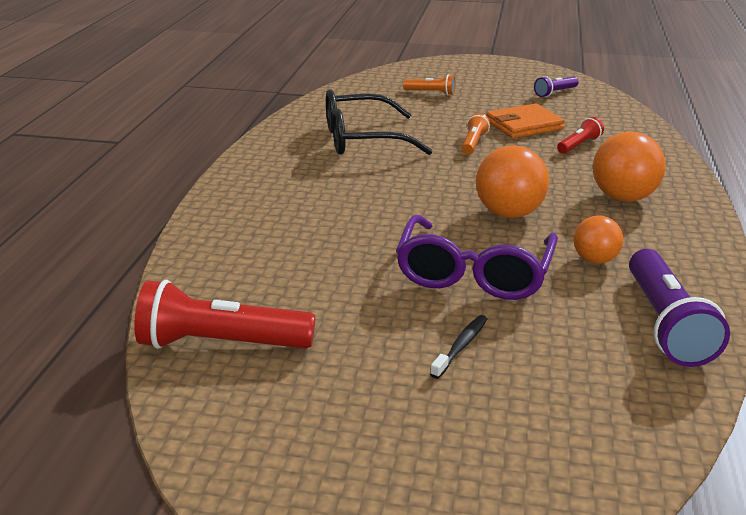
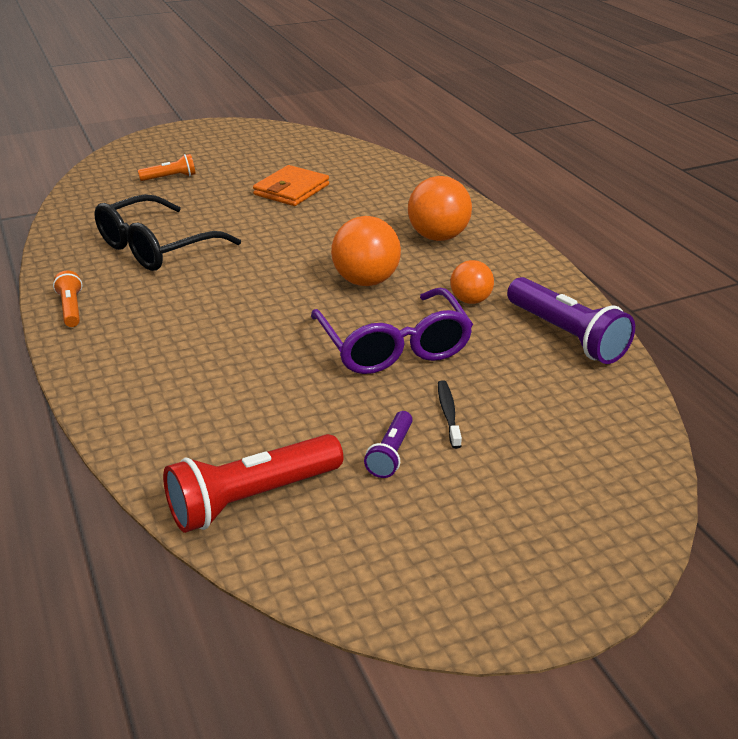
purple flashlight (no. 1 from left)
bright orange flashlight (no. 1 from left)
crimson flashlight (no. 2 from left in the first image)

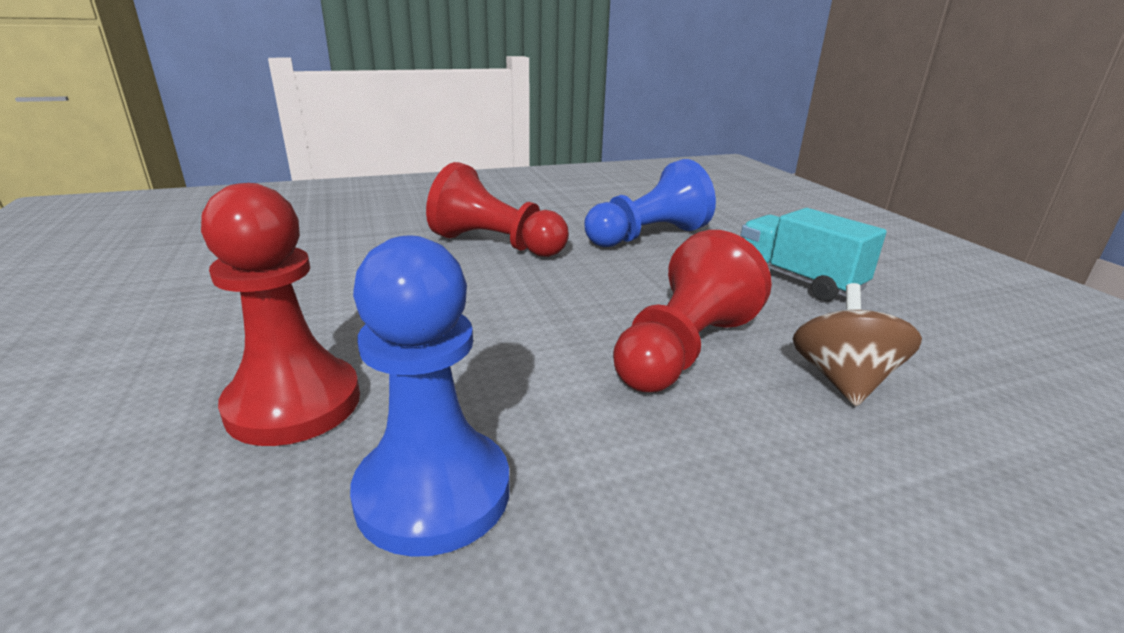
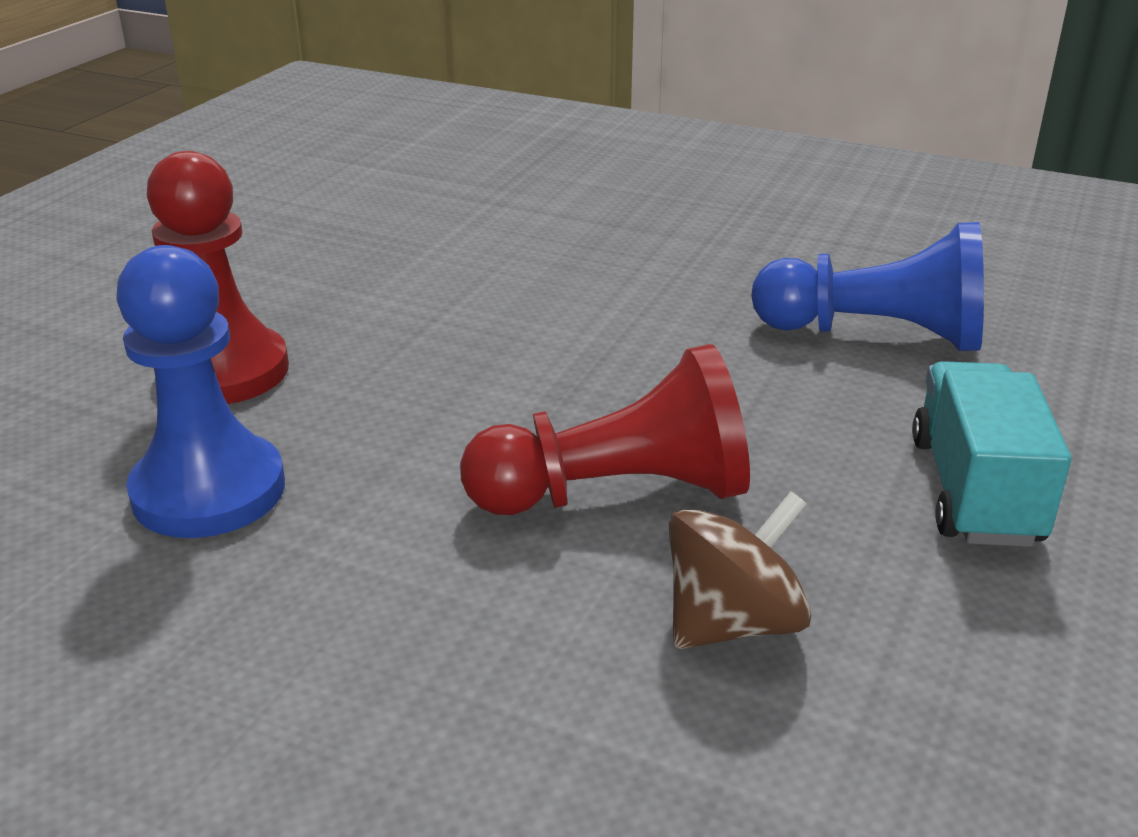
crimson chess pawn (no. 2 from left in the first image)

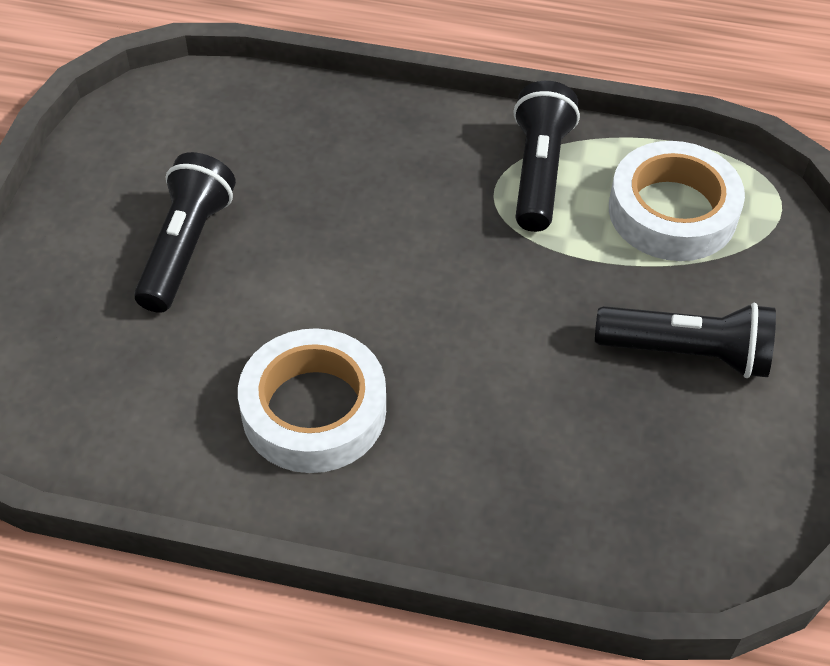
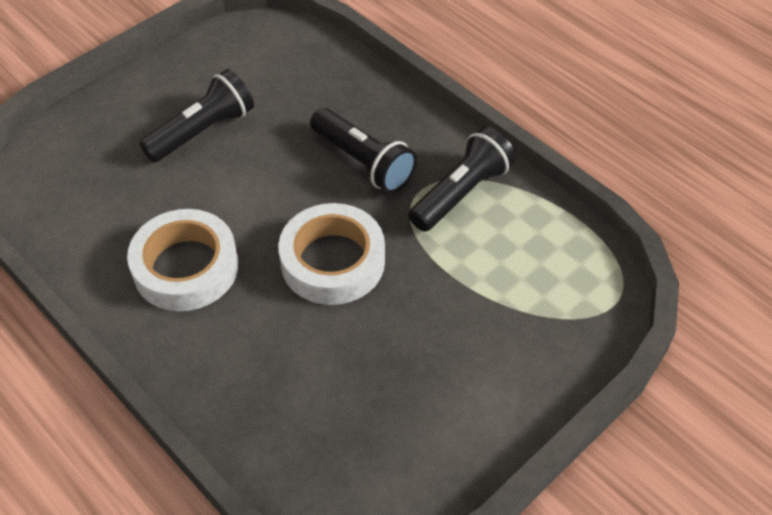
white sticky tape (no. 2 from left)
jet-black flashlight (no. 2 from left)

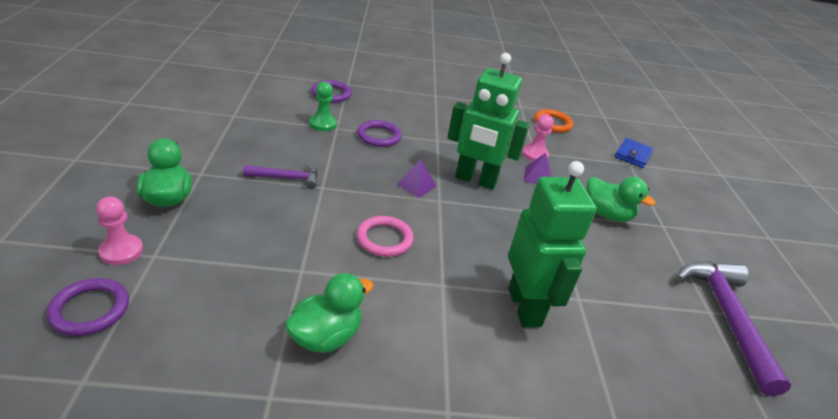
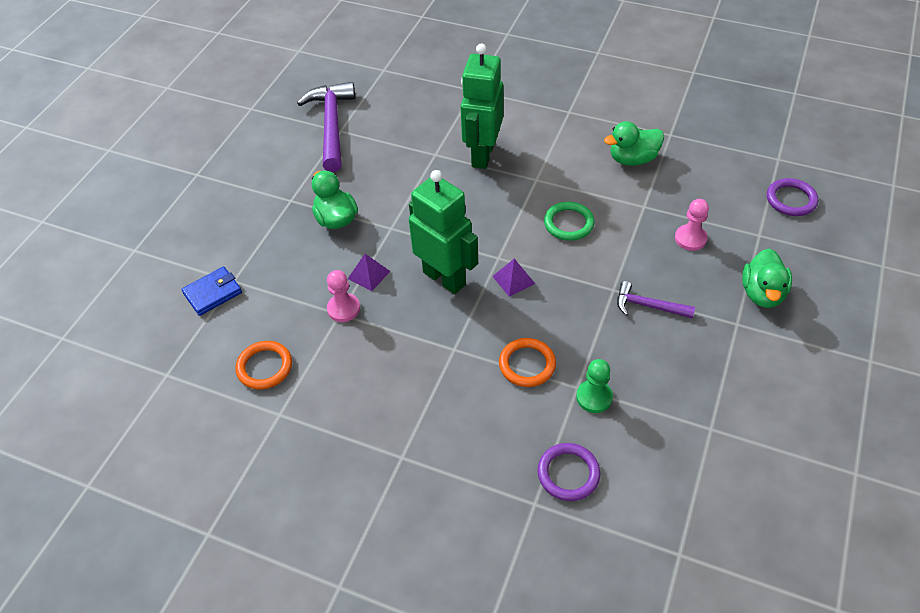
bright orange hoop (no. 2 from left)
rose-pink chess pawn (no. 2 from left)
green hoop
purple carpenter's hammer (no. 1 from left)

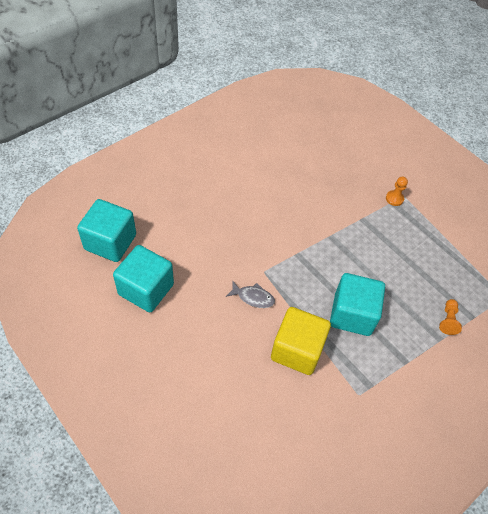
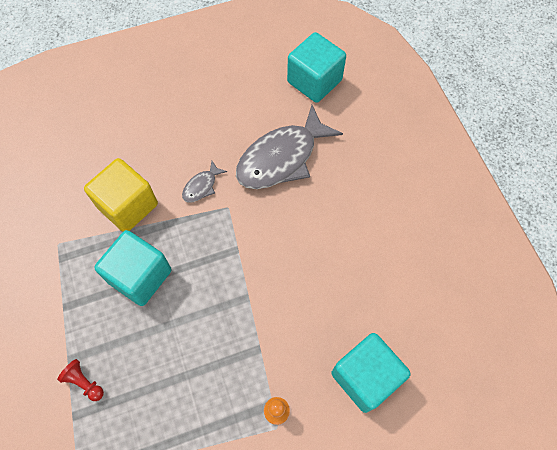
teal block (no. 3 from left)
crimson chess pawn
grey fish figure (no. 2 from left)

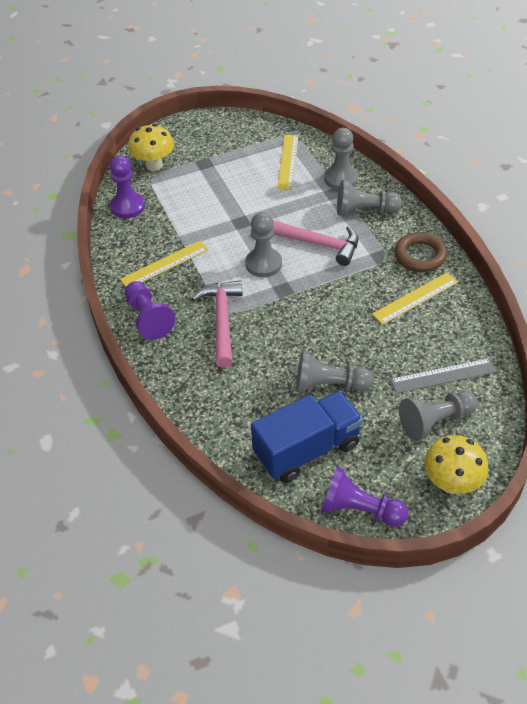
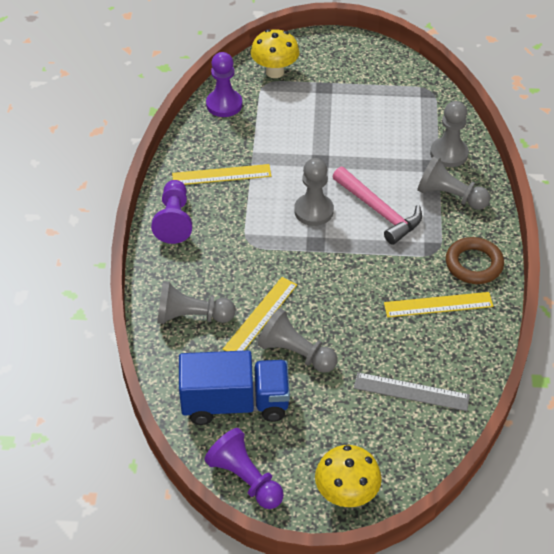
bright yellow measuring stick (no. 2 from left)
rose-pink carpenter's hammer (no. 1 from left in the first image)
grey chess pawn (no. 1 from left)

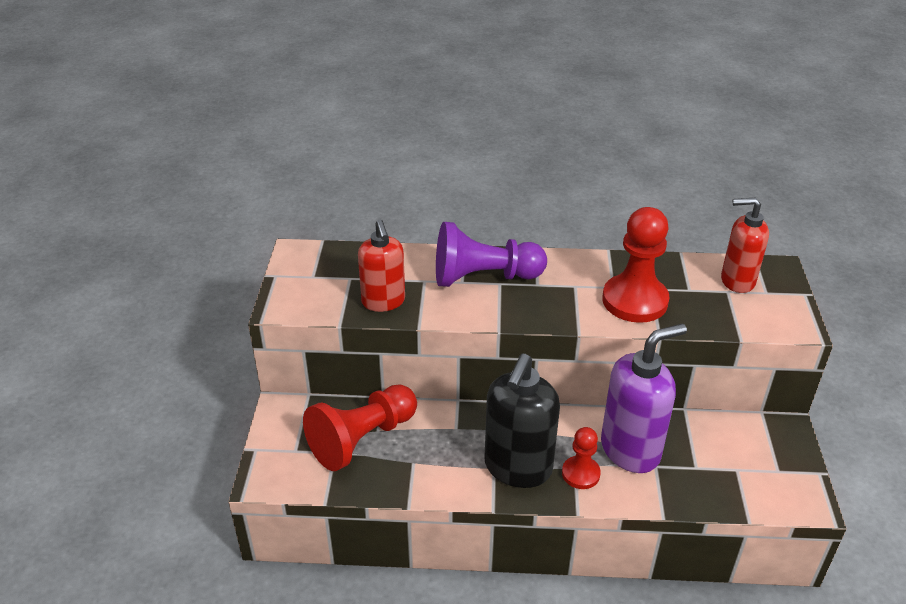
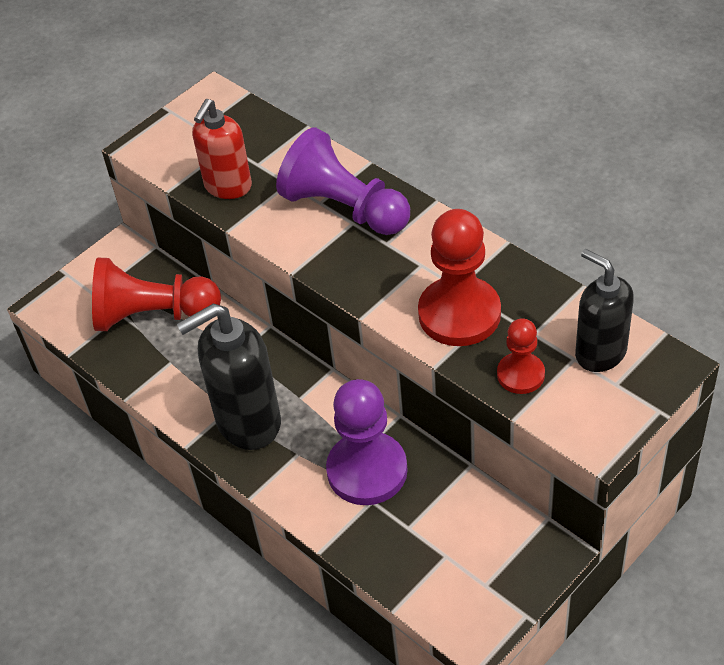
jet-black soap pump (no. 2 from left)
purple chess pawn (no. 2 from left)
crimson chess pawn (no. 3 from left)

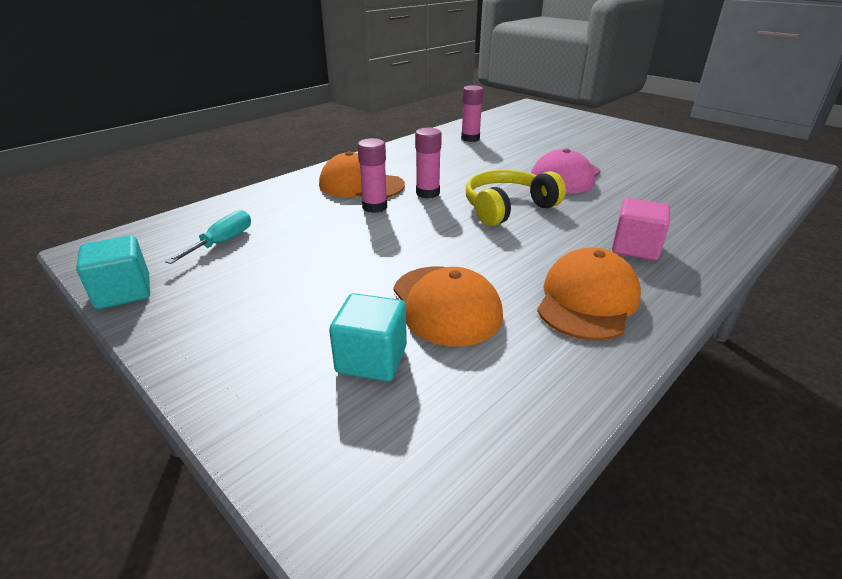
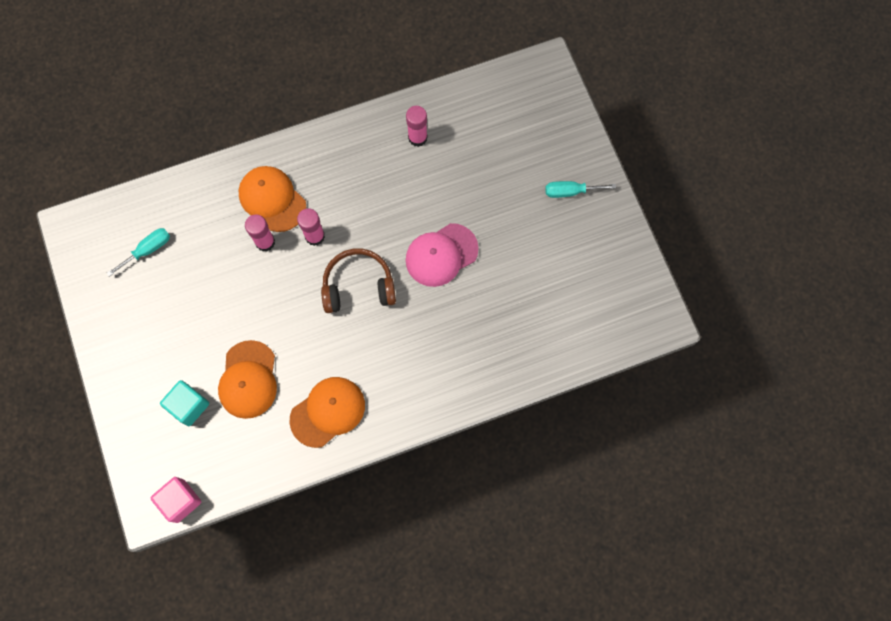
brown headset
rose-pink block
teal block (no. 1 from left in the first image)
teal hand screwdriver (no. 2 from left)

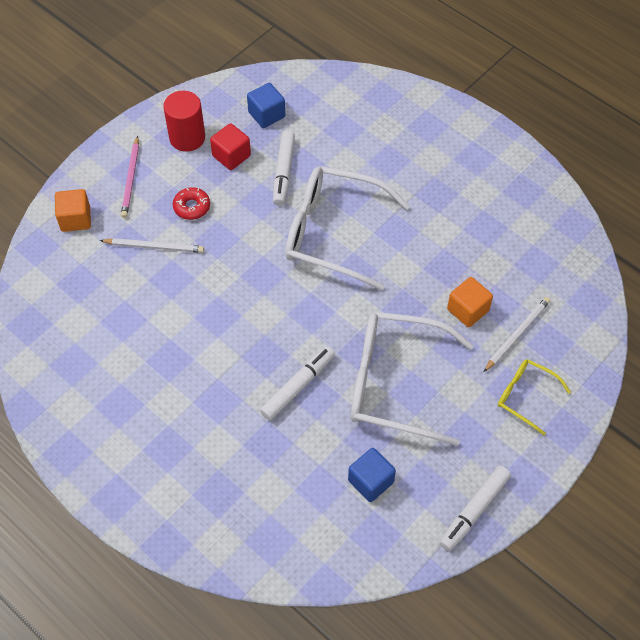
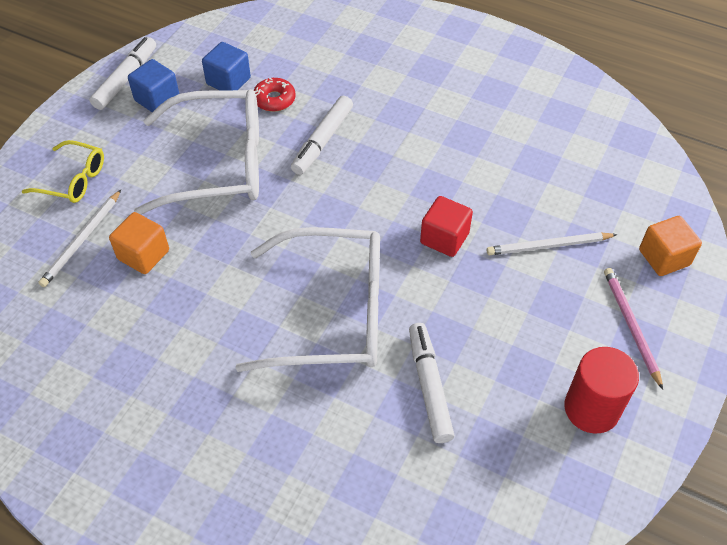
blue block (no. 1 from left)
crimson block
crimson donut

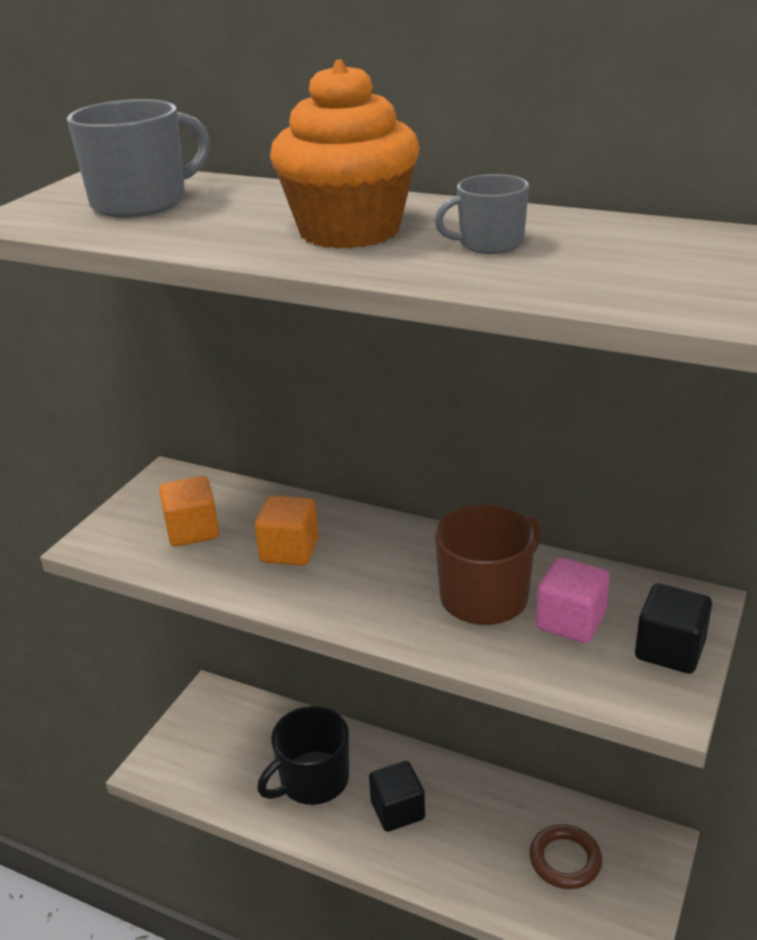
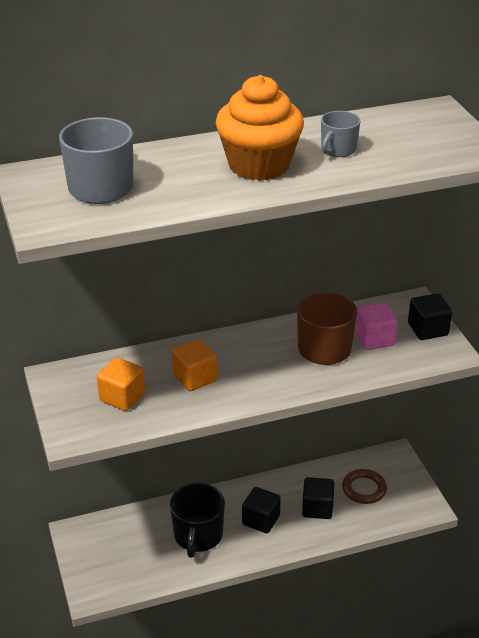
jet-black block (no. 2 from left)

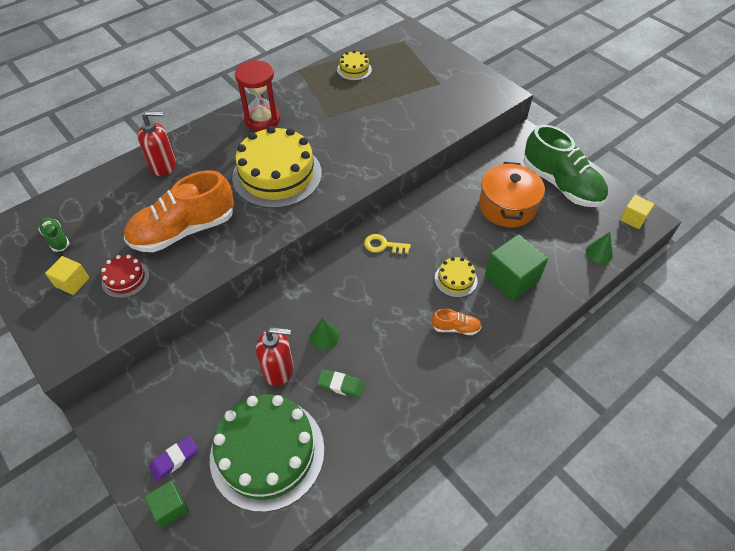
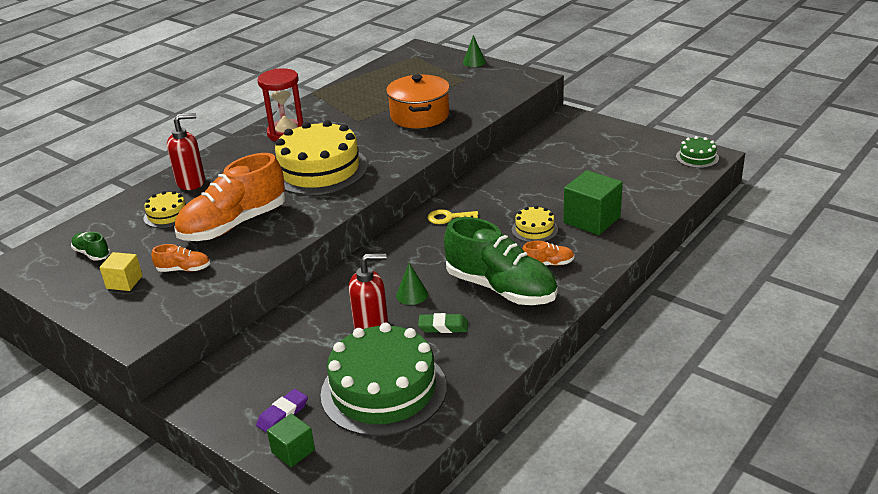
bright yellow layer cake (no. 1 from left)
green lace-up shoe (no. 2 from left)
bright orange pot
green layer cake (no. 2 from left)
green cone (no. 2 from left)
bright orange lace-up shoe (no. 1 from left)

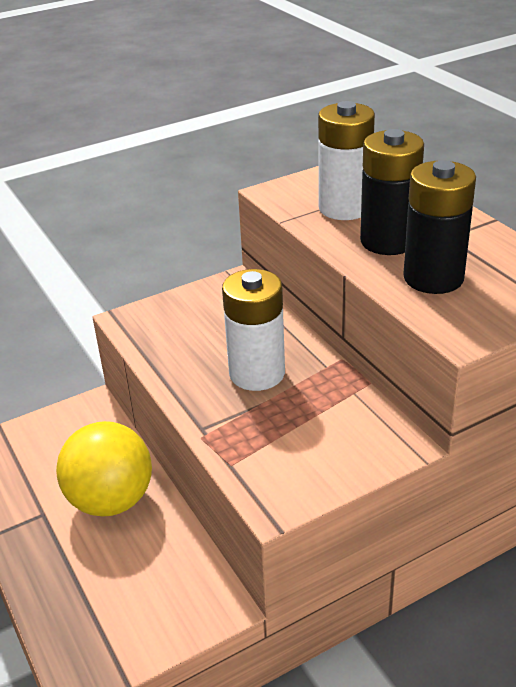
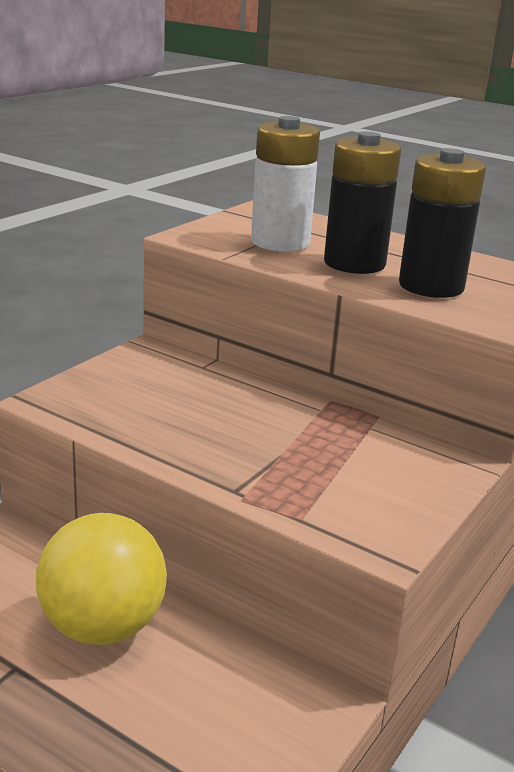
white battery (no. 1 from left in the first image)

